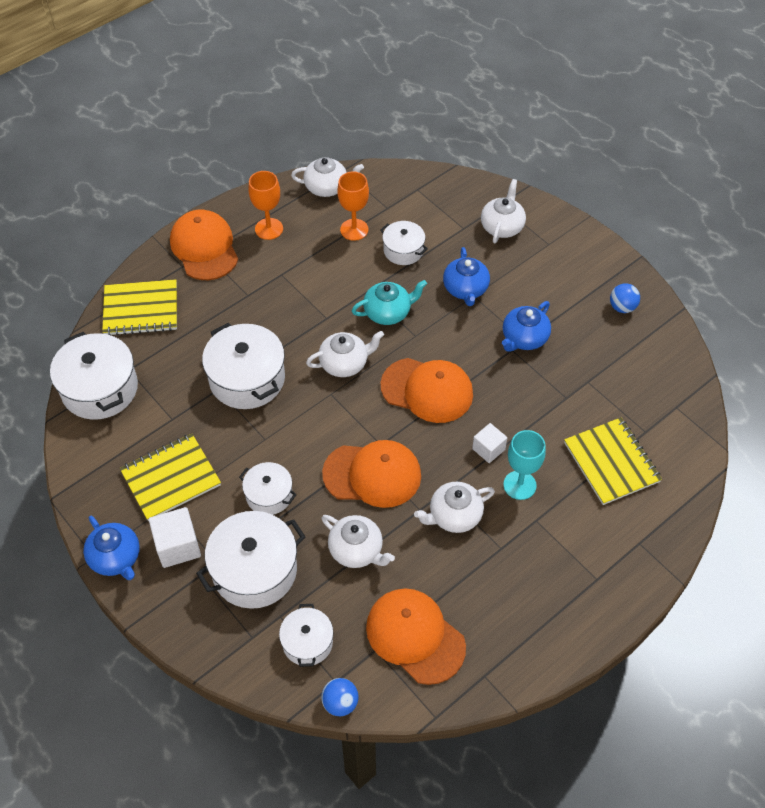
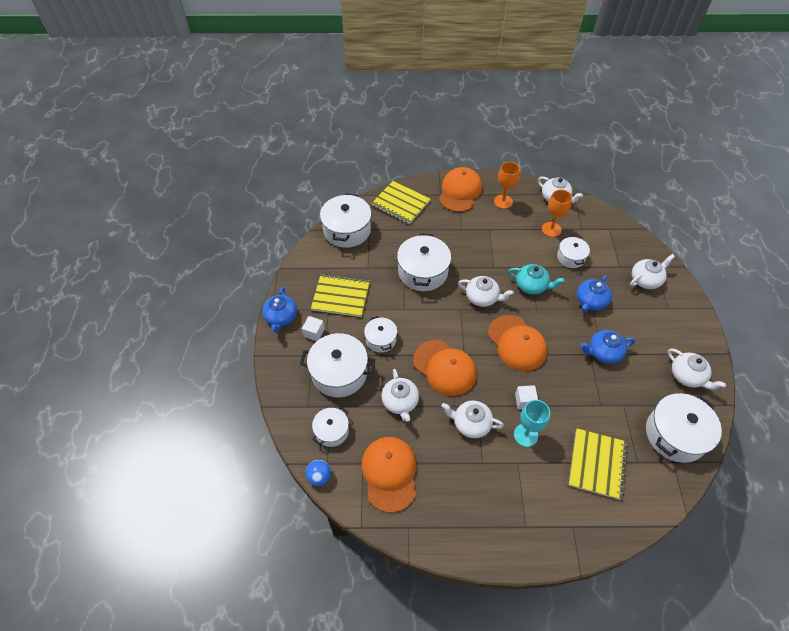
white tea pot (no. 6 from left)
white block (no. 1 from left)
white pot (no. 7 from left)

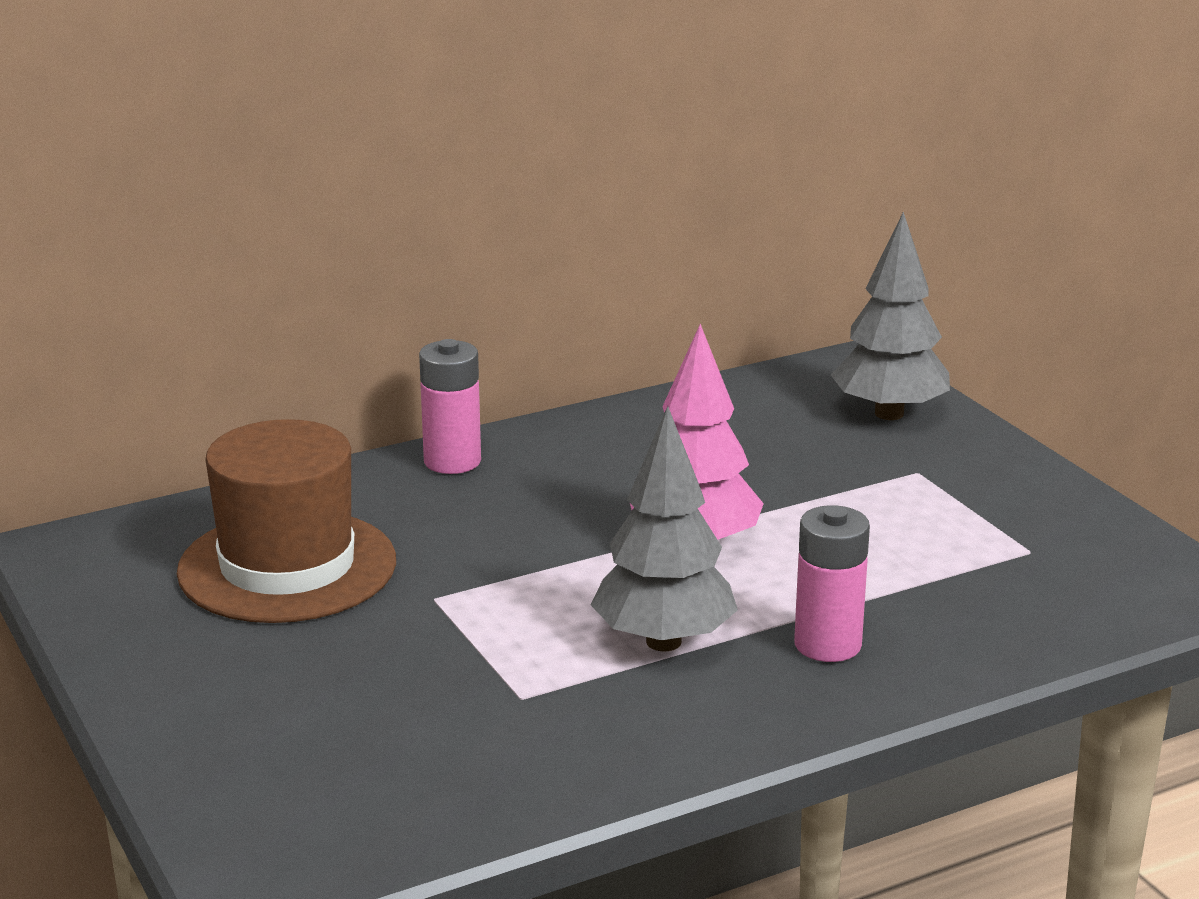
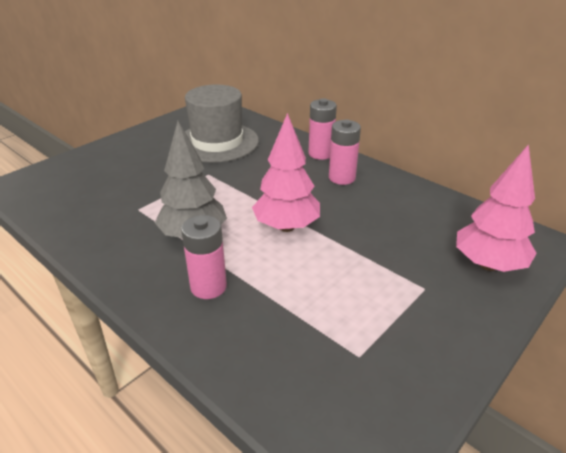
rose-pink tree (no. 2 from left)
grey hat
rose-pink battery (no. 3 from left)

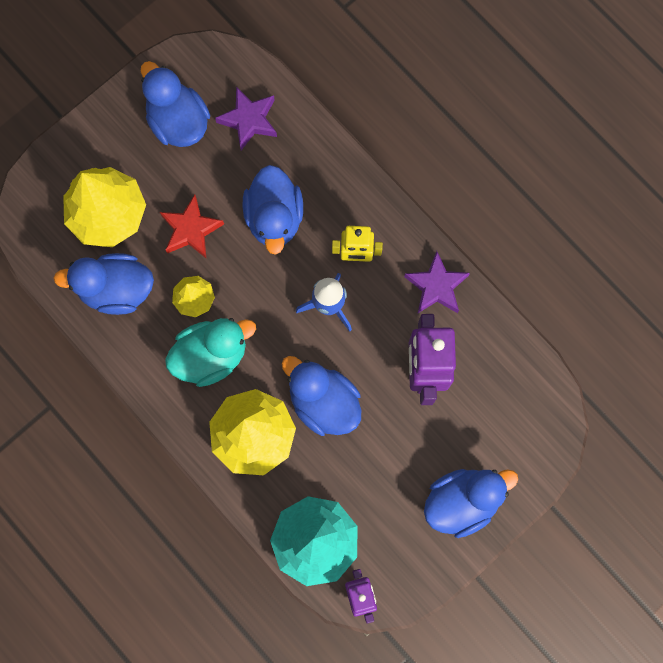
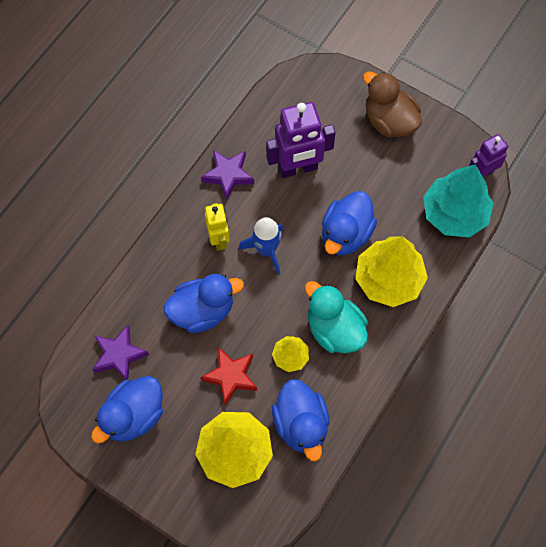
brown duck

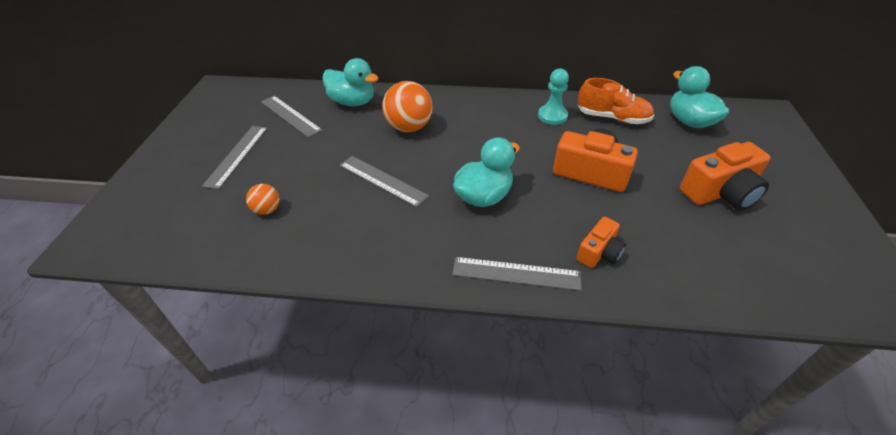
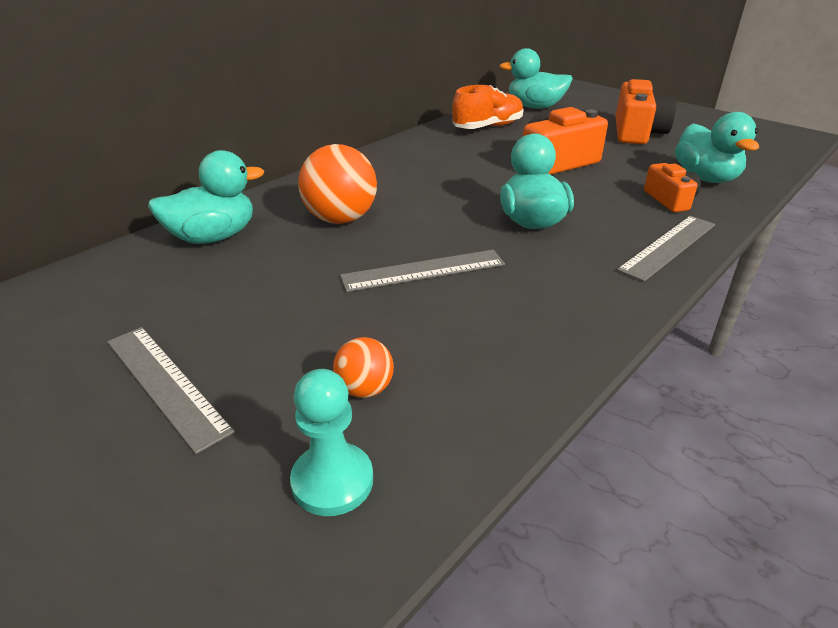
teal chess pawn
grey measuring stick (no. 2 from left in the first image)
teal duck (no. 4 from left)

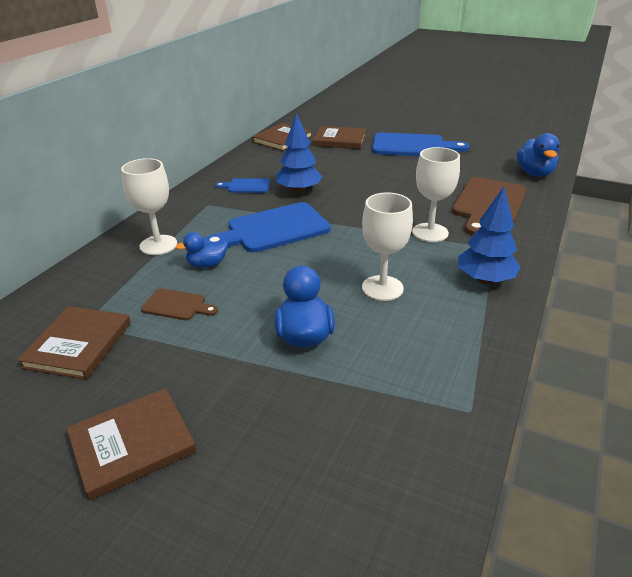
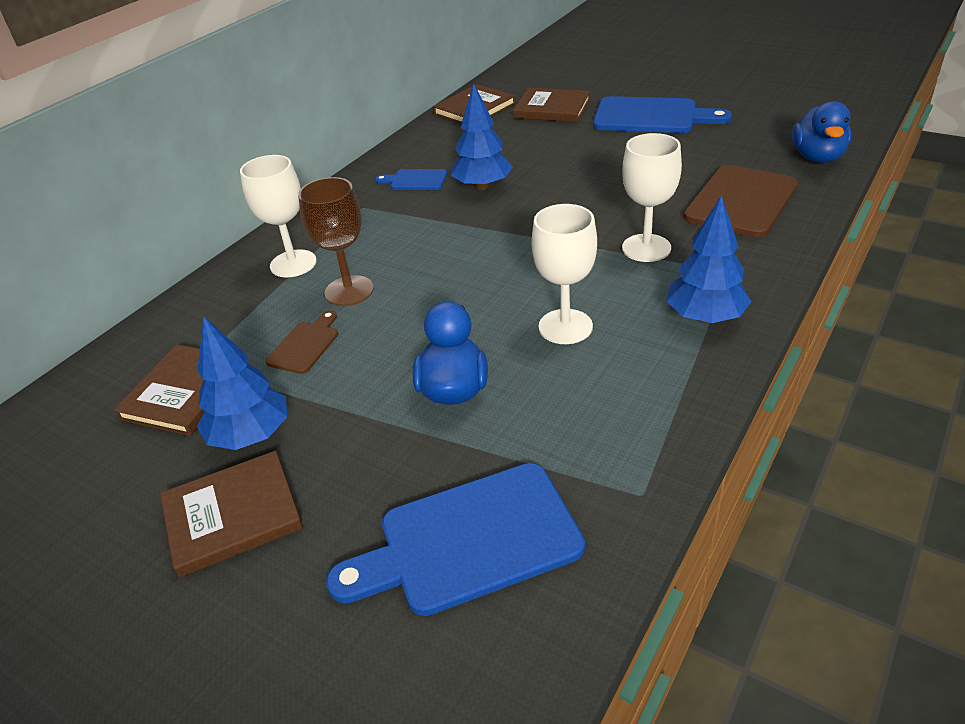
blue chopping board (no. 2 from left)
brown wine glass
brown chopping board (no. 1 from left)
blue tree (no. 1 from left)

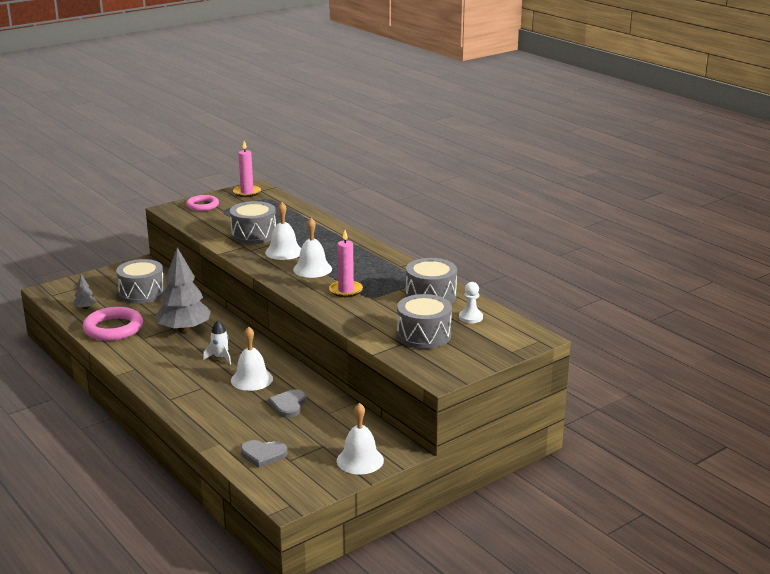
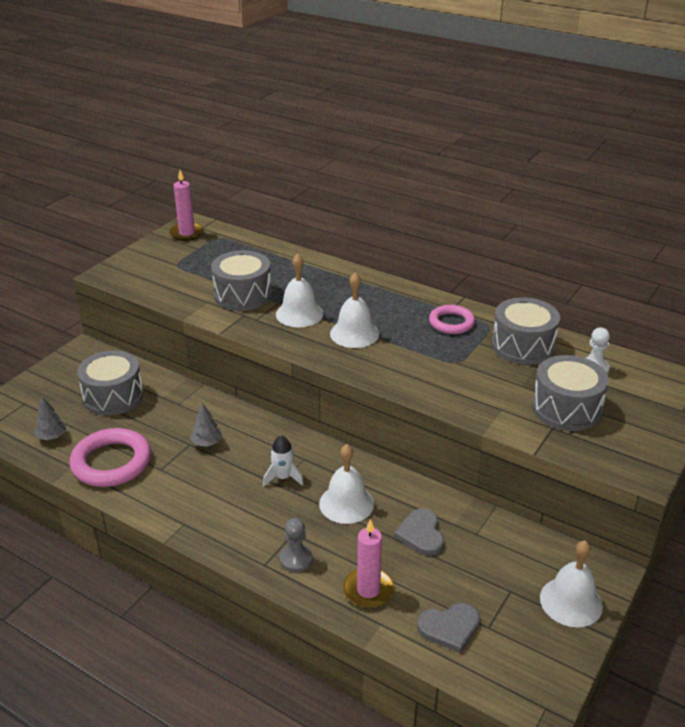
rose-pink hoop (no. 2 from left)
rose-pink candle (no. 2 from left)
grey tree (no. 2 from left)
grey chess pawn

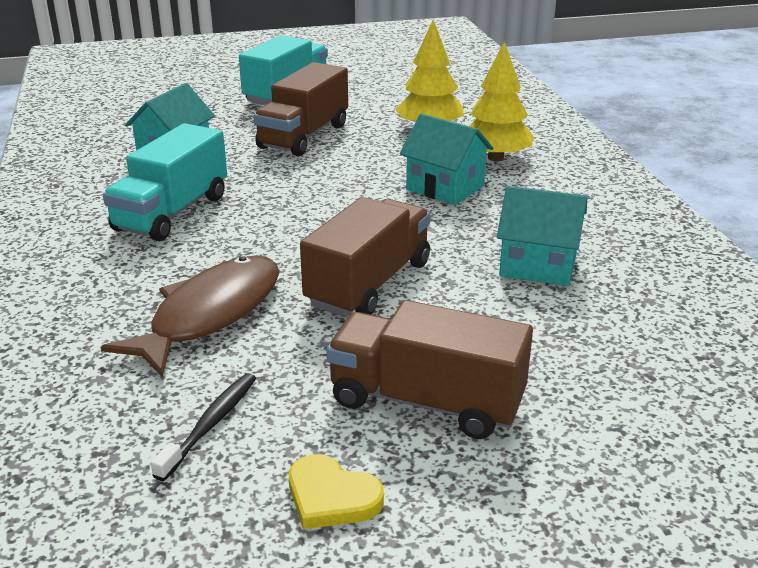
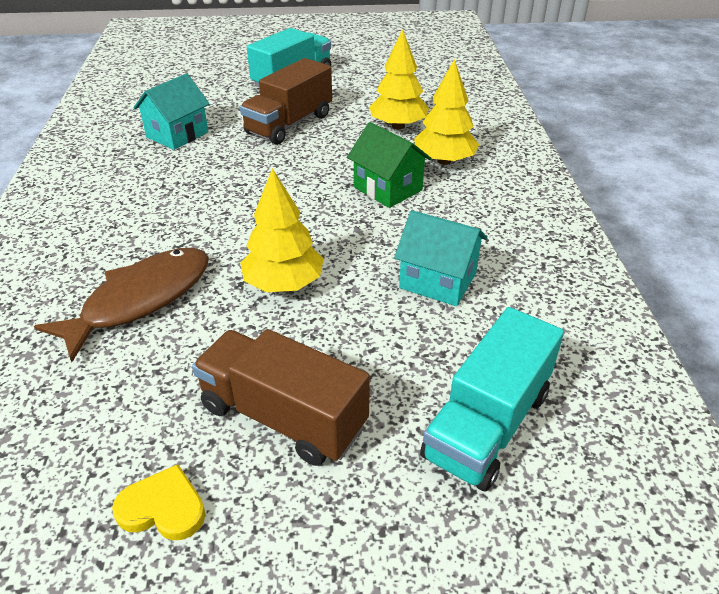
green cottage
teal truck (no. 2 from left)
bright yellow tree (no. 1 from left)
jet-black toothbrush
bright yellow love heart

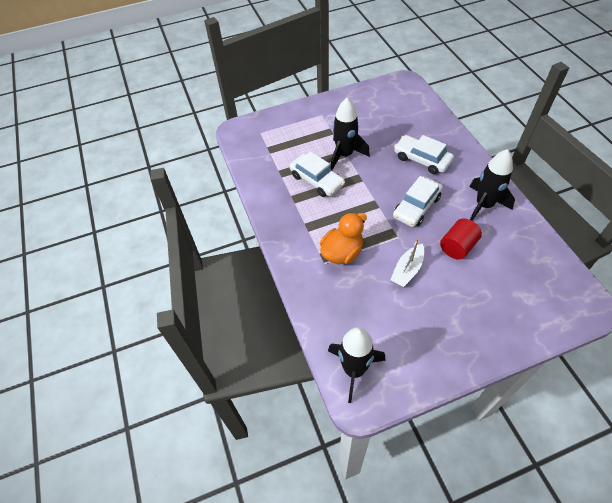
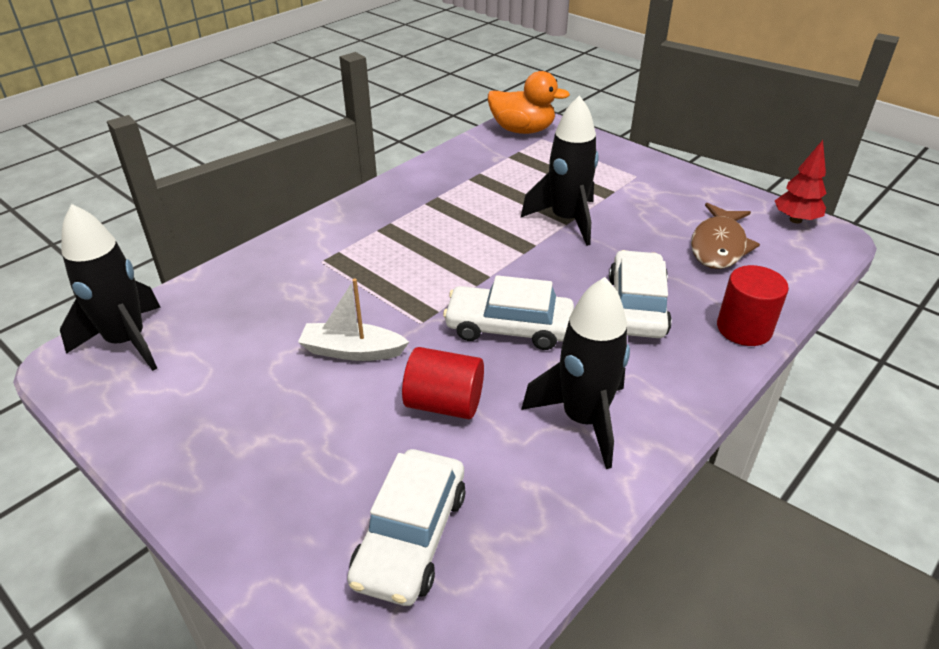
white car (no. 1 from left)
bright orange duck
crimson tree
brown fish figure
crimson cylinder (no. 2 from left)

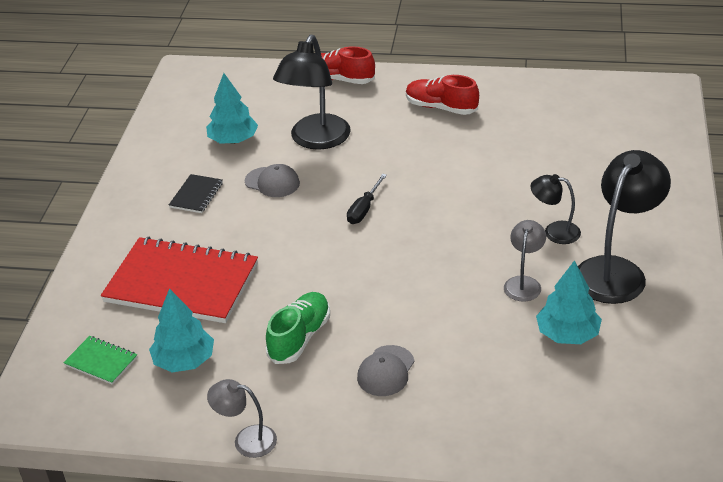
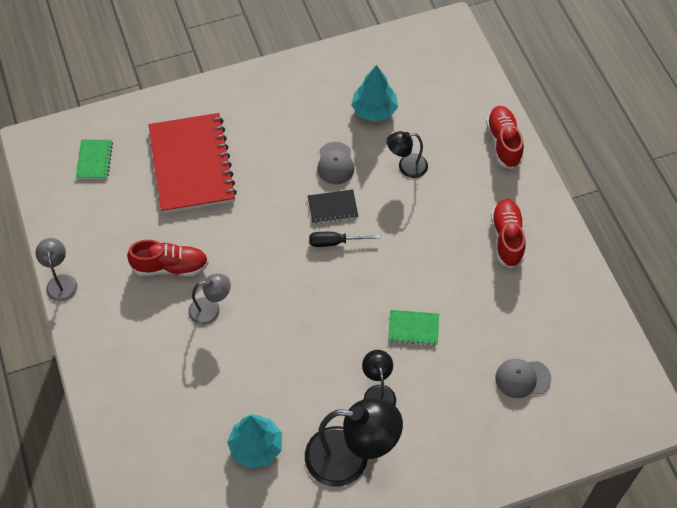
jet-black reading lamp (no. 3 from left)
jet-black notepad
grey reading lamp (no. 2 from left)
teal tree (no. 1 from left in the first image)
crimson lace-up shoe (no. 1 from left)
grey baseball cap (no. 2 from left)
green notepad (no. 2 from left)

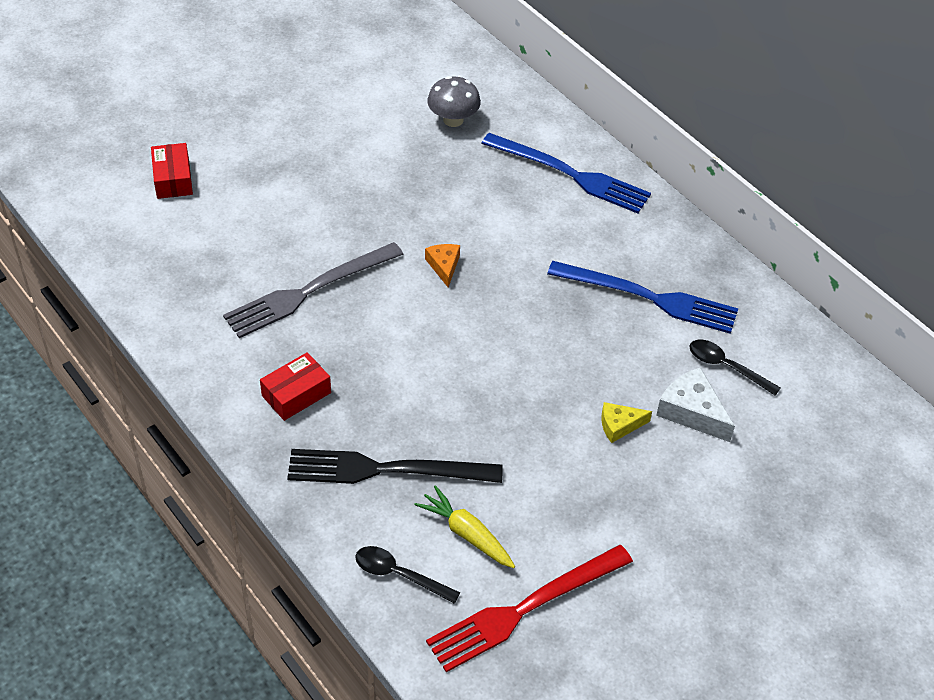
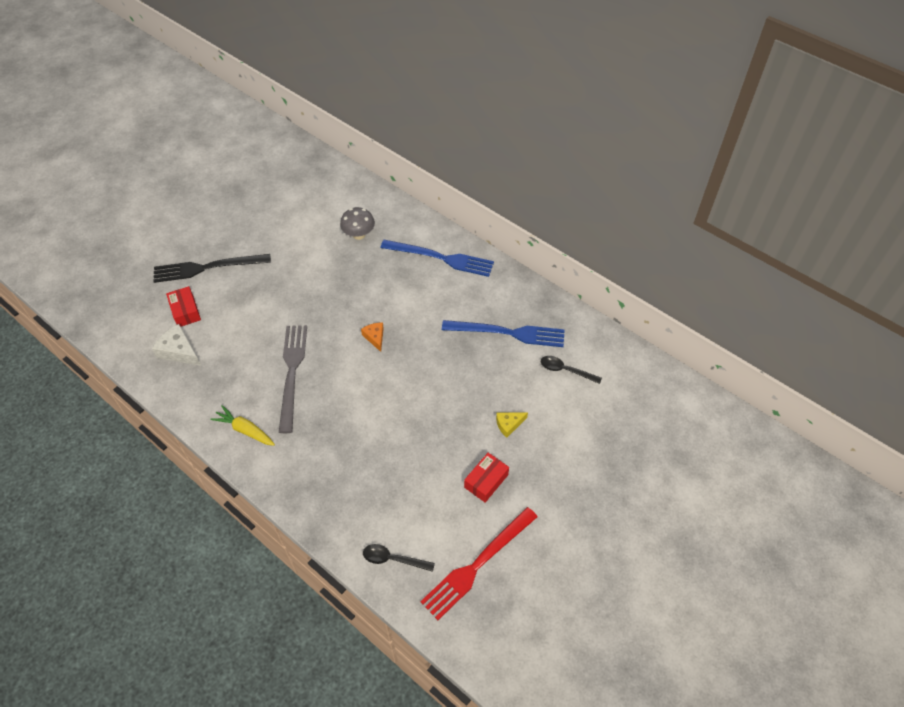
grey fork
crimson parcel (no. 2 from left)
white cheese
jet-black fork
bright yellow root vegetable

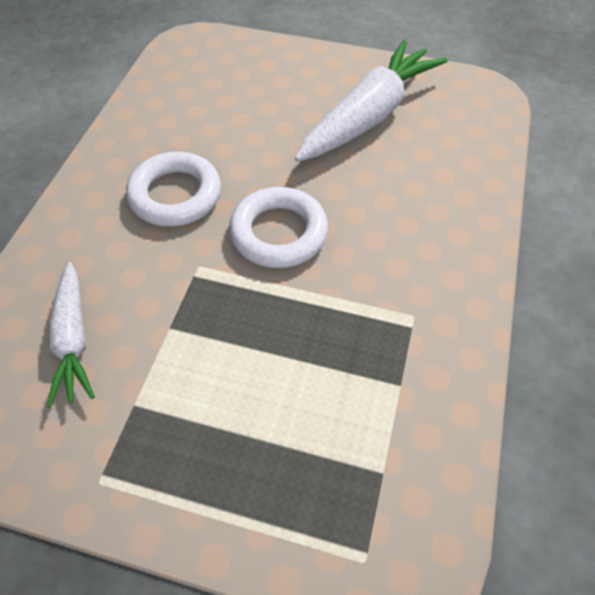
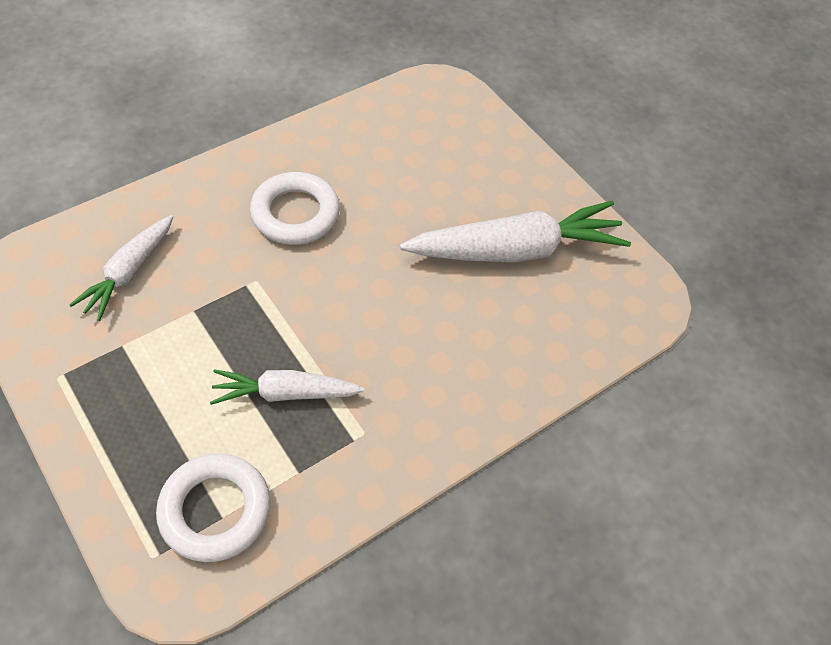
white hoop (no. 1 from left)
white root vegetable (no. 2 from left)

